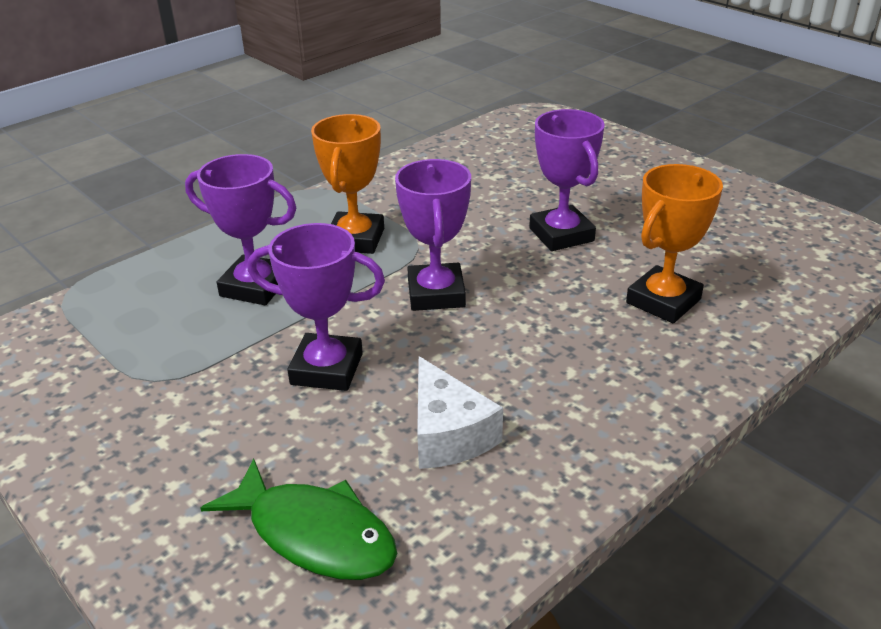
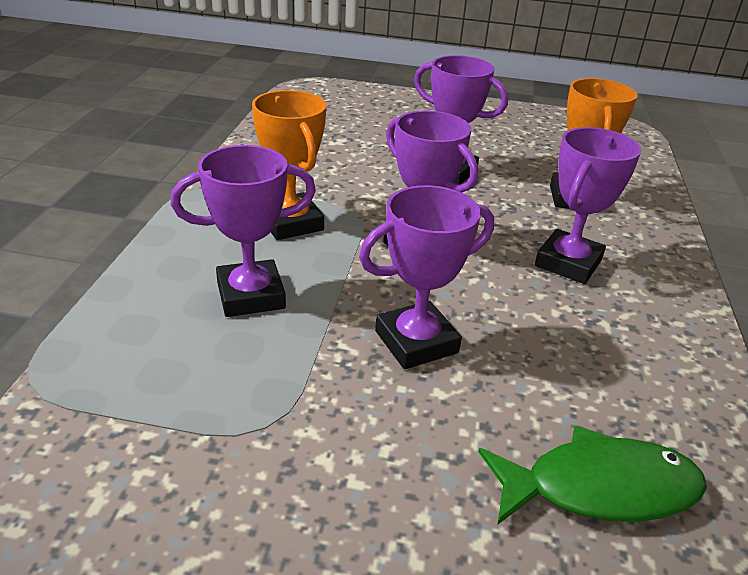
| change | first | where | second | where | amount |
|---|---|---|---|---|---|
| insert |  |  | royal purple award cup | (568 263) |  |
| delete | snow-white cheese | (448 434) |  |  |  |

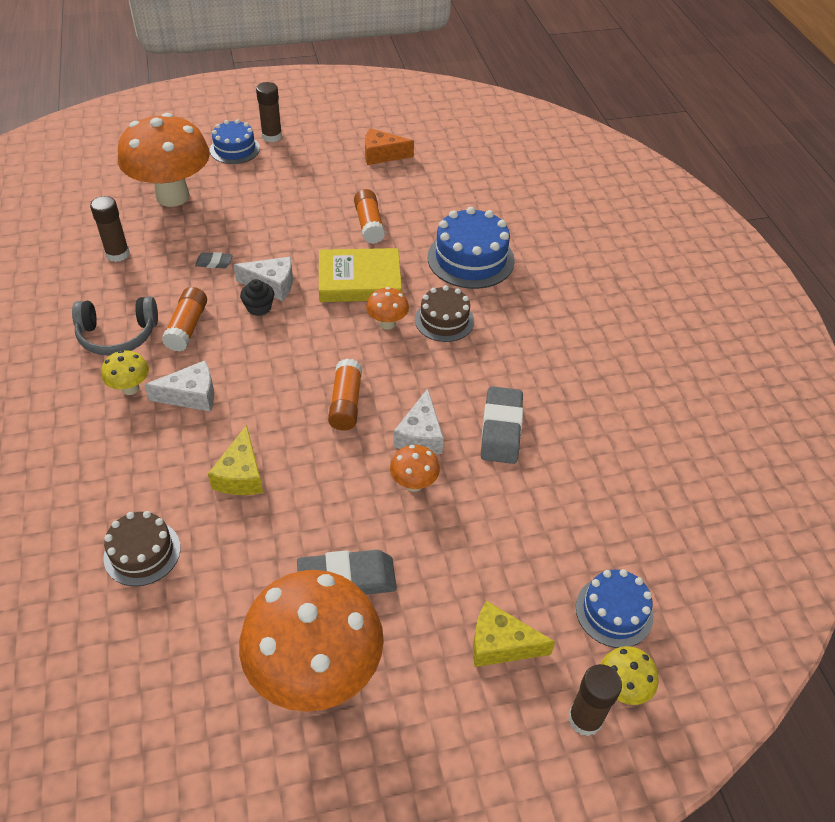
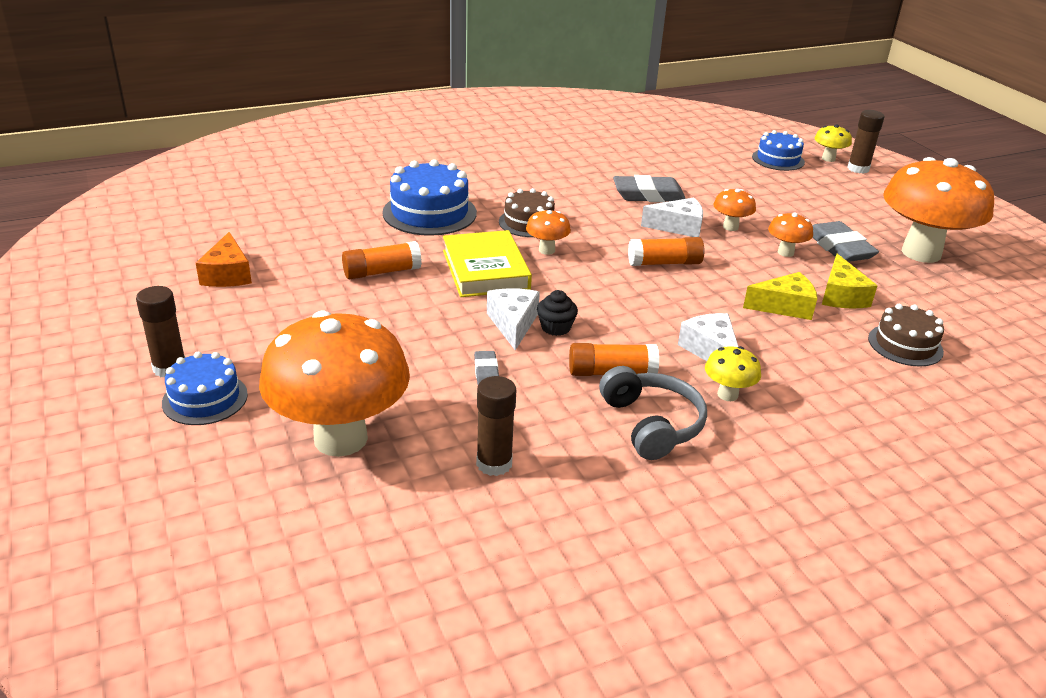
| change | first | where | second | where | amount |
|---|---|---|---|---|---|
| insert |  |  | orange-coloured mushroom | (785 252) |  |
| move | golden cheese | (500 644) |  | (841 296) |  |

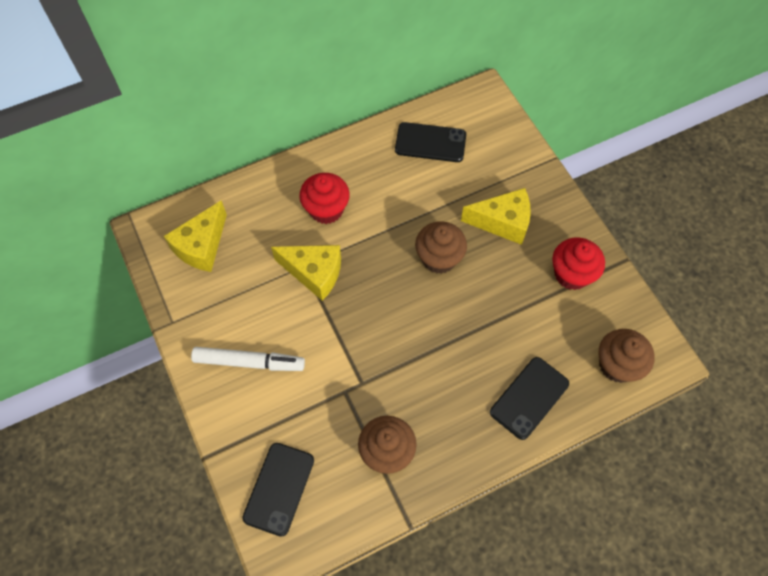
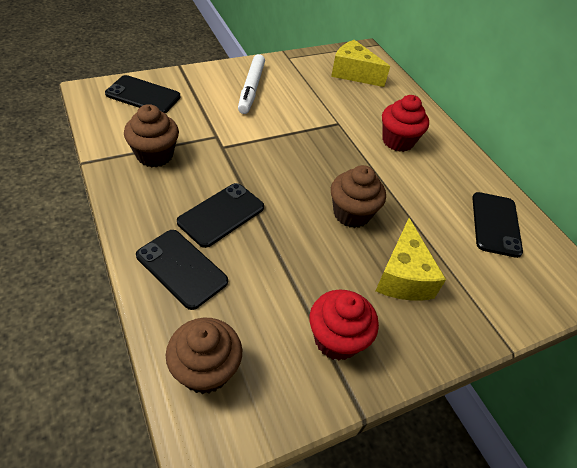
| change | first | where | second | where | amount |
|---|---|---|---|---|---|
| insert |  |  | jet-black phone | (221 214) |  |
| delete | golden cheese | (314 273) |  |  |  |

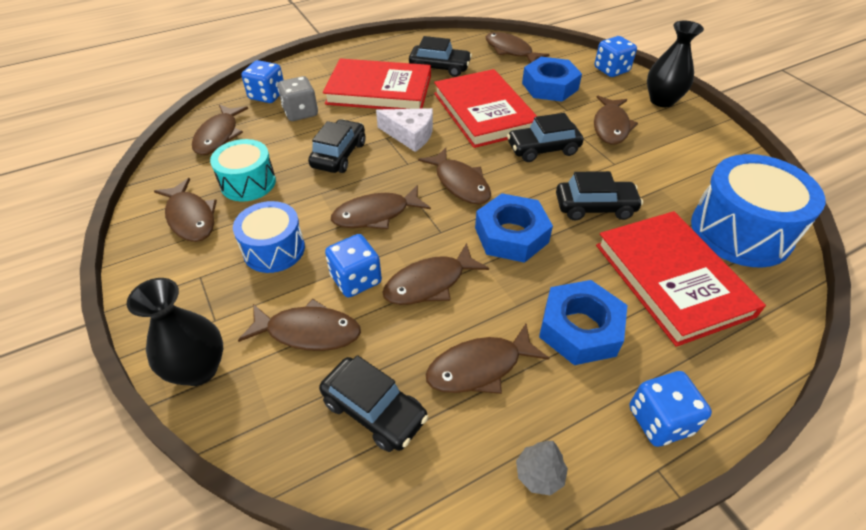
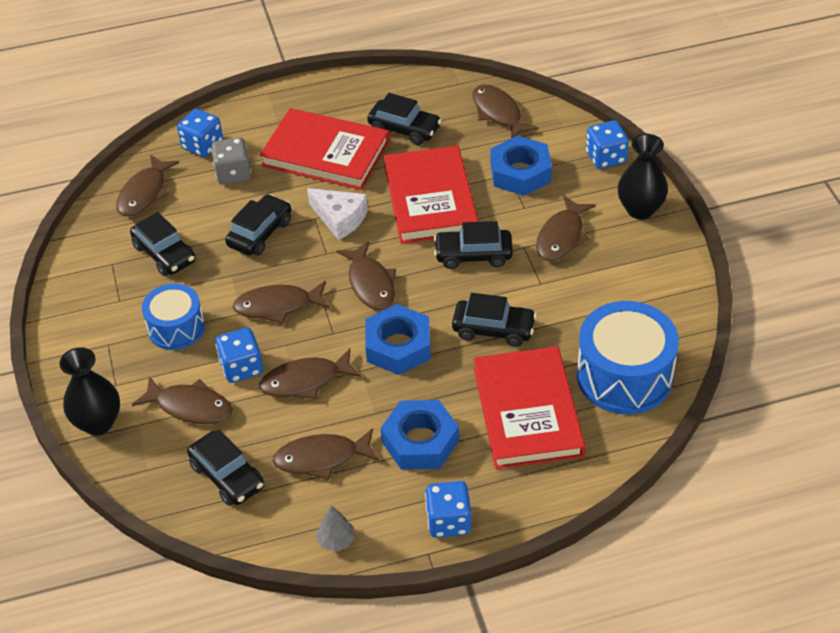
| change | first | where | second | where | amount |
|---|---|---|---|---|---|
| replace | teal toy drum | (248 183) | jet-black toy car | (164 254) |  |
| delete | dark brown toy fish | (191 217) |  |  |  |

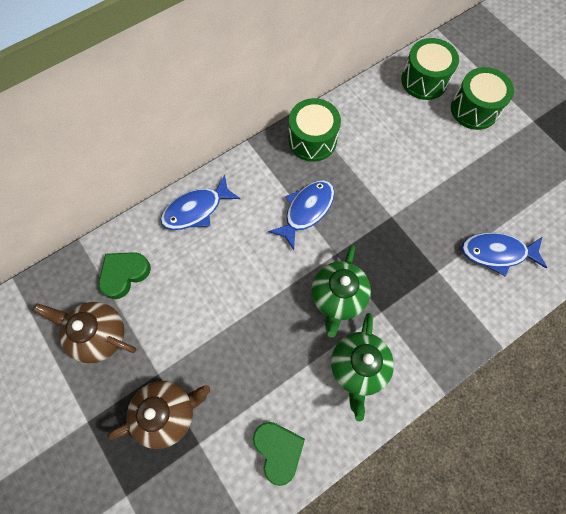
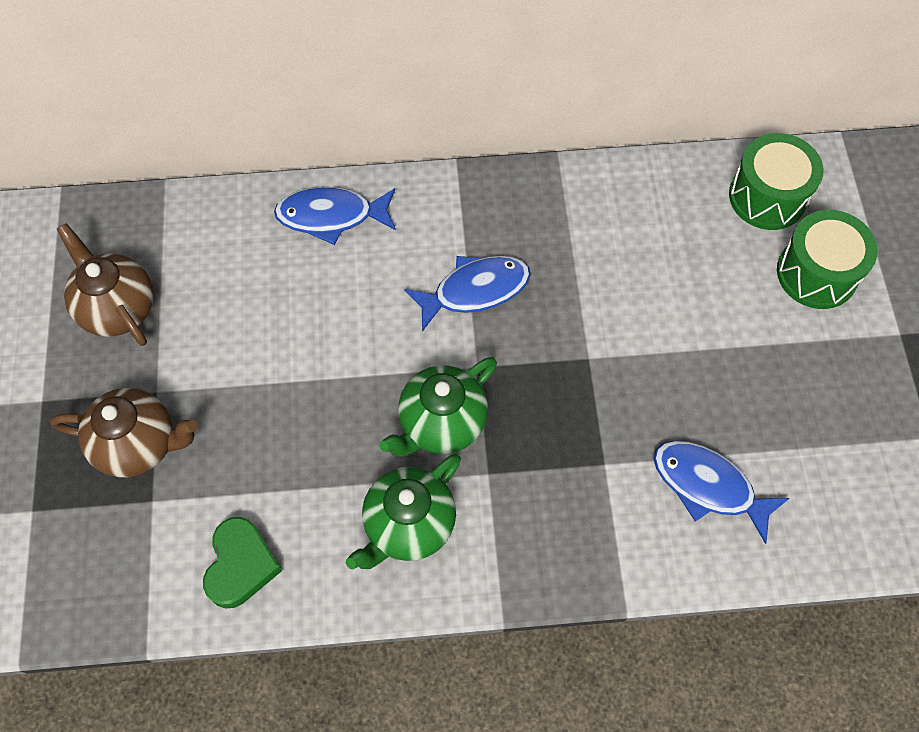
| change | first | where | second | where | amount |
|---|---|---|---|---|---|
| delete | green heart shape | (124 274) |  |  |  |
| delete | green toy drum | (312 140) |  |  |  |

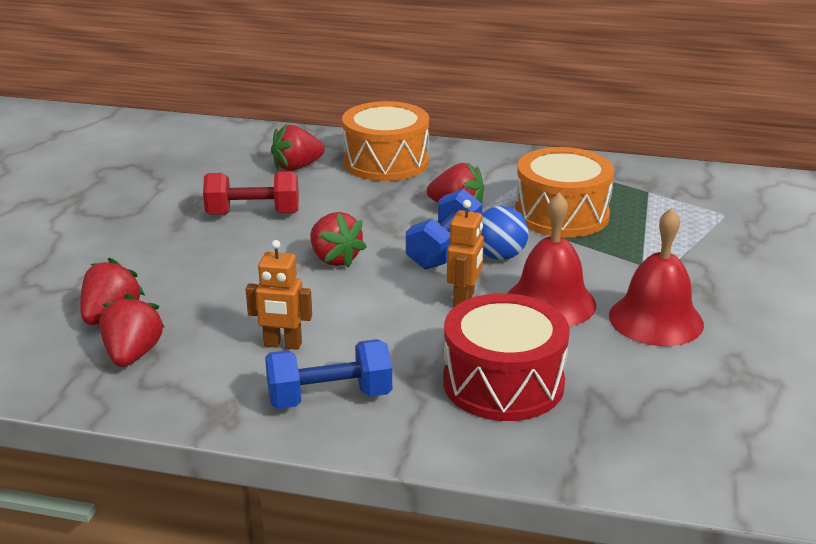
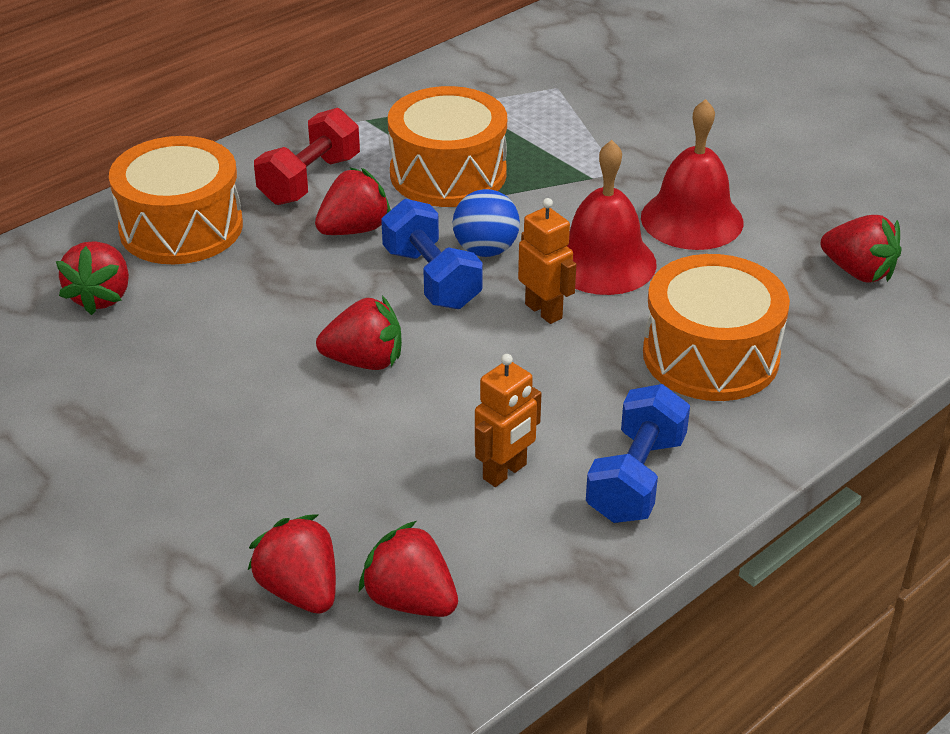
| change | first | where | second | where | amount |
|---|---|---|---|---|---|
| move | red dumbbell | (253 214) |  | (310 180) |  |
| recolor | red toy drum | (503 383) | orange-coloured toy drum | (710 355) |  |
| insert |  |  | red toy strawberry | (858 272) |  |

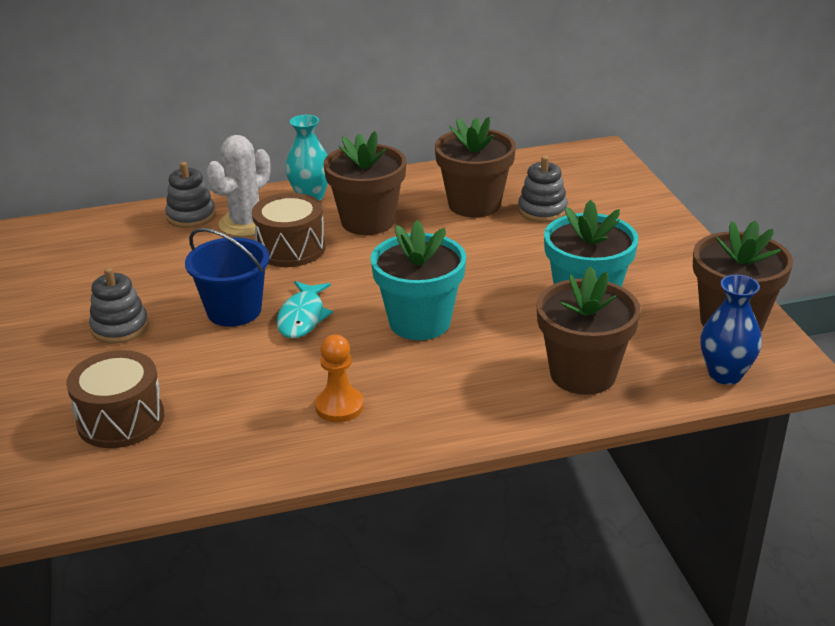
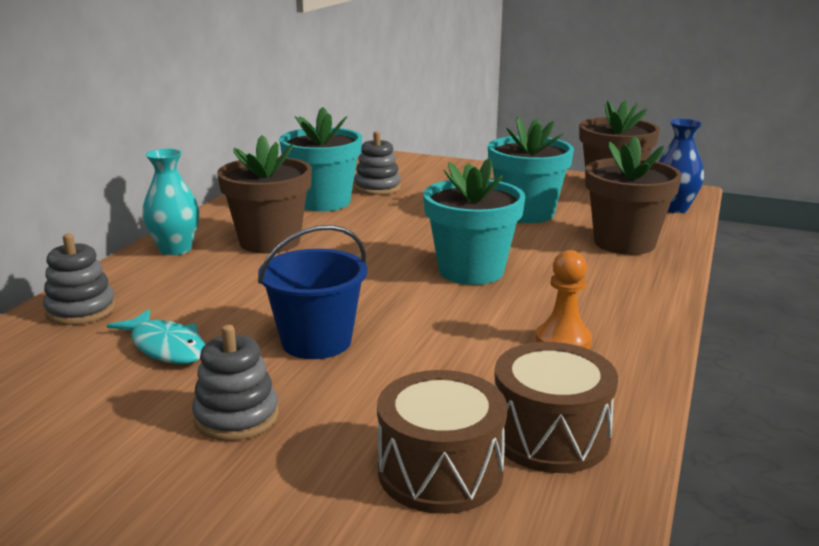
| change | first | where | second | where | amount |
|---|---|---|---|---|---|
| move | teal toy fish | (302 317) |  | (166 347) |  |
| recolor | dark brown potted plant | (474 204) | teal potted plant | (323 202) |  |
| move | dark brown toy drum | (291 248) |  | (550 436) |  |
| delete | snow-white saguaro cactus | (246 223) |  |  |  |

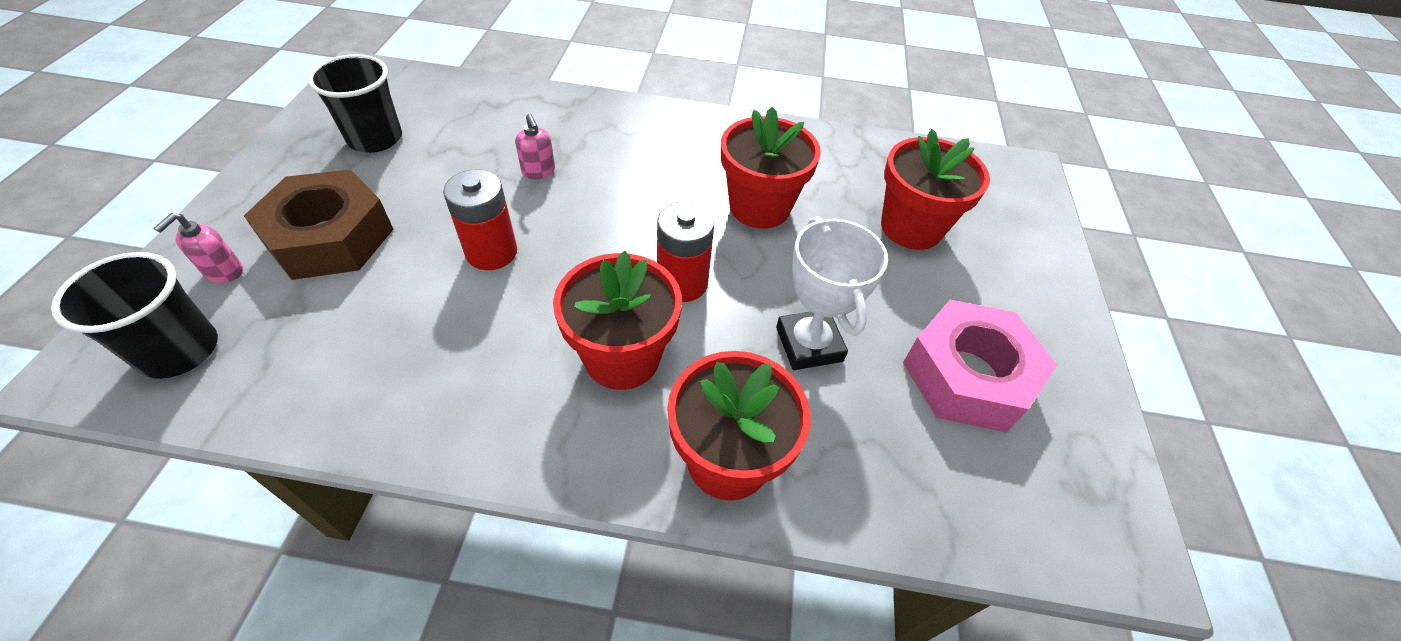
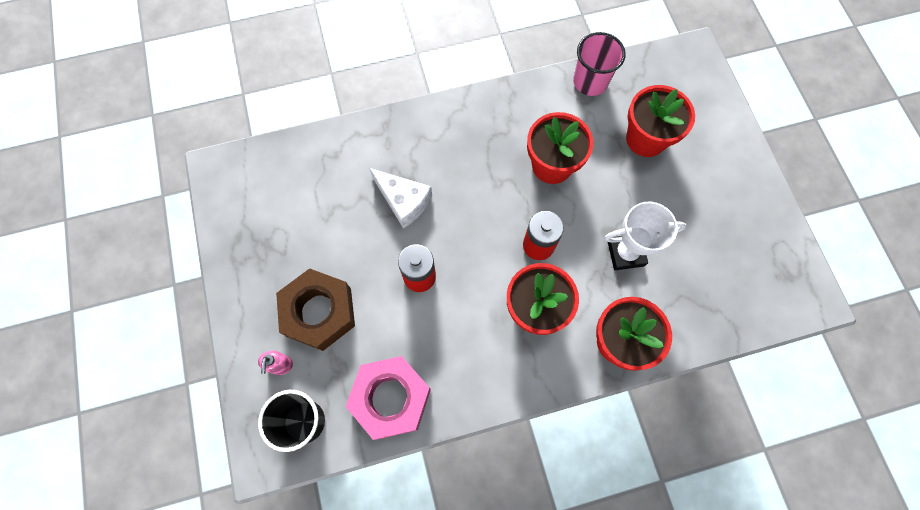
| change | first | where | second | where | amount |
|---|---|---|---|---|---|
| move | rose-pink hex nut | (968 376) |  | (391 398) |  |
| replace | rose-pink soap dispenser | (538 171) | snow-white cheese | (403 201) |  |
| insert |  |  | rose-pink tumbler | (590 82) |  |
| rotate | snow-white award cup | (809 344) |  | (625 253) | 60 degrees counterclockwise |
| delete | jet-black tumbler | (375 139) |  |  |  |

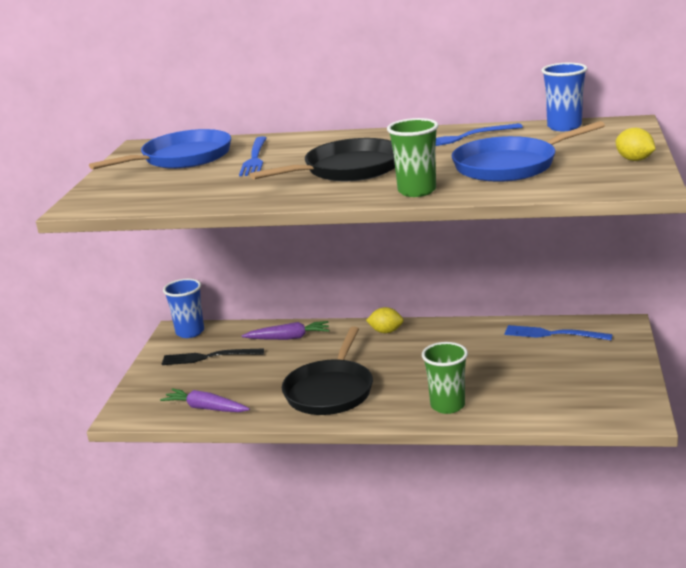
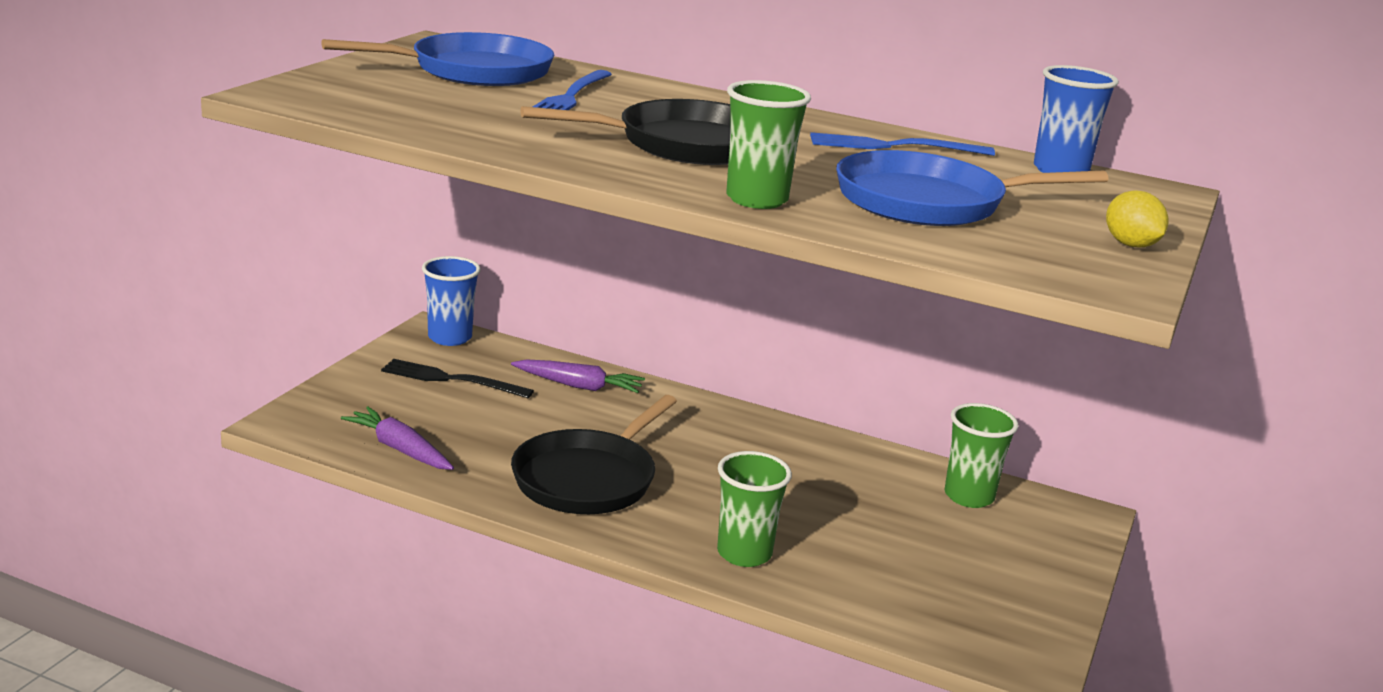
| change | first | where | second | where | amount |
|---|---|---|---|---|---|
| replace | cobalt dinner fork | (553 334) | green tumbler | (969 496) |  |
| delete | golden toy lemon | (386 331) |  |  |  |

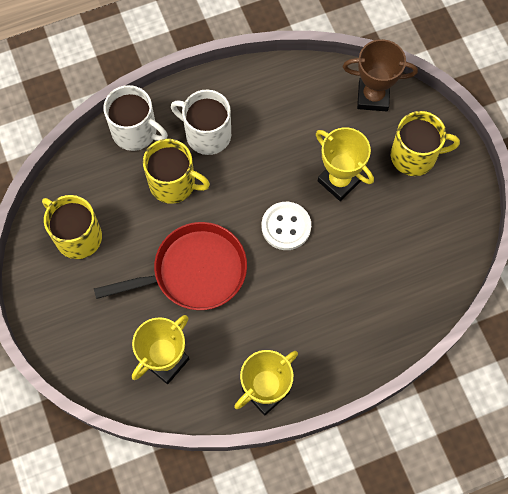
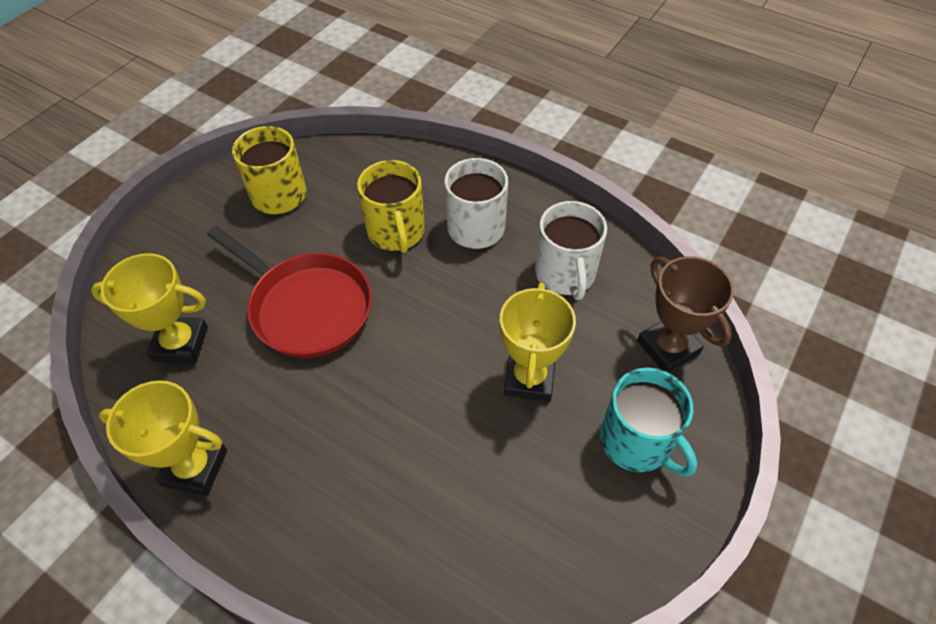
| change | first | where | second | where | amount |
|---|---|---|---|---|---|
| move | snow-white tea mug | (135 132) |  | (565 274) |  |
| recolor | golden tea mug | (414 156) | teal tea mug | (637 442) |  |
| delete | snow-white shirt button | (286 226) |  |  |  |

